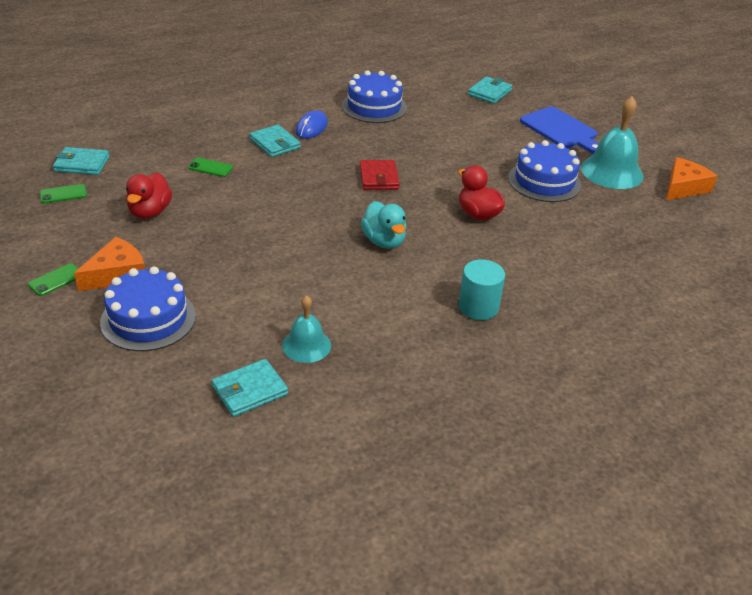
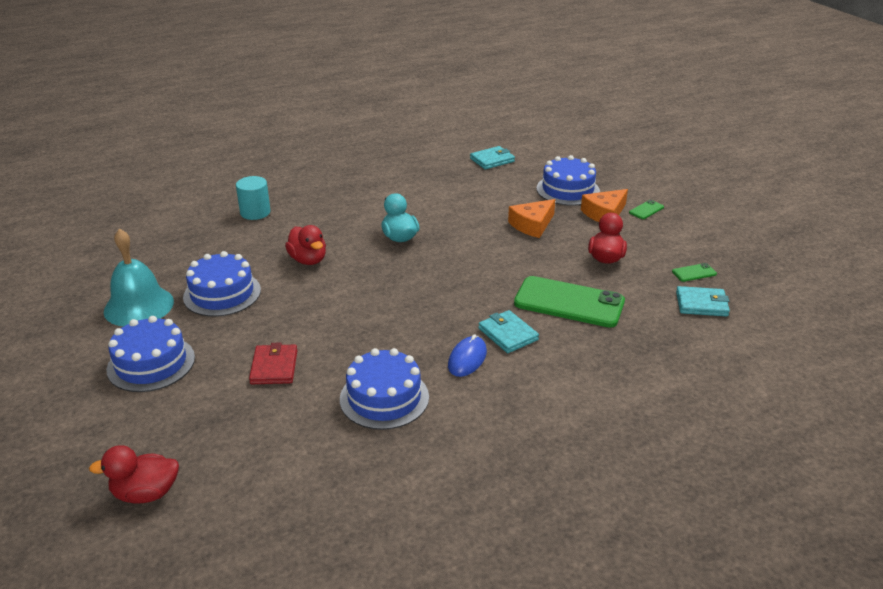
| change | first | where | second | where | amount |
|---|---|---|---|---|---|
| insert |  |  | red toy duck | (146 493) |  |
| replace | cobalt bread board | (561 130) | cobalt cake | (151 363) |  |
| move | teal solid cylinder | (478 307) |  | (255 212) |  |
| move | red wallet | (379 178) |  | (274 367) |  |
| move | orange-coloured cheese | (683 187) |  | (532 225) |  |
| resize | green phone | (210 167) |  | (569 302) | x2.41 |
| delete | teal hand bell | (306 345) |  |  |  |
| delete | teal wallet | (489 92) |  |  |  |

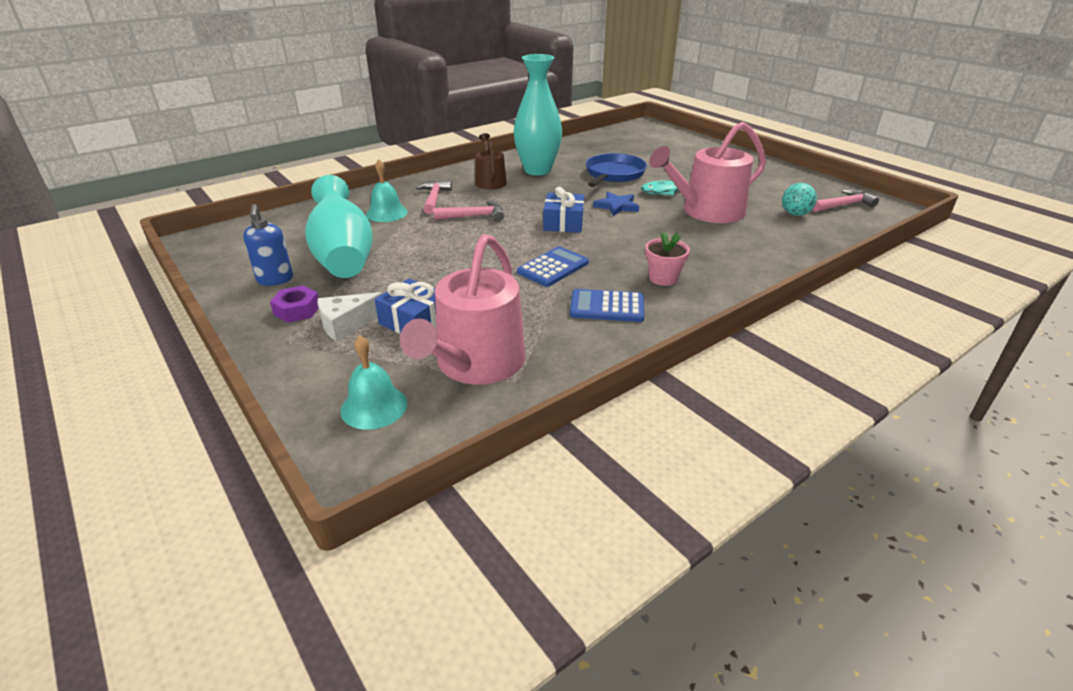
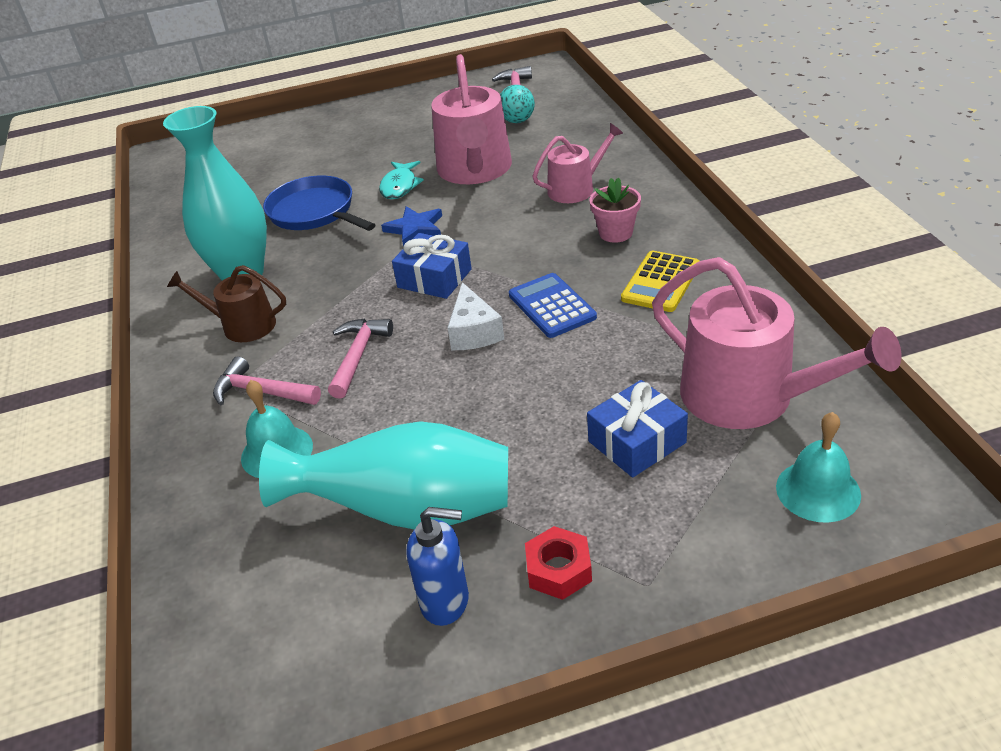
| change | first | where | second | where | amount |
|---|---|---|---|---|---|
| move | snow-white cheese | (347 324) |  | (473 332) |  |
| recolor | royal purple hex nut | (297 310) | red hex nut | (558 570) |  |
| insert |  |  | rose-pink watering pot | (576 188) |  |
| recolor | cobalt adding machine | (607 307) | golden adding machine | (661 282) |  |

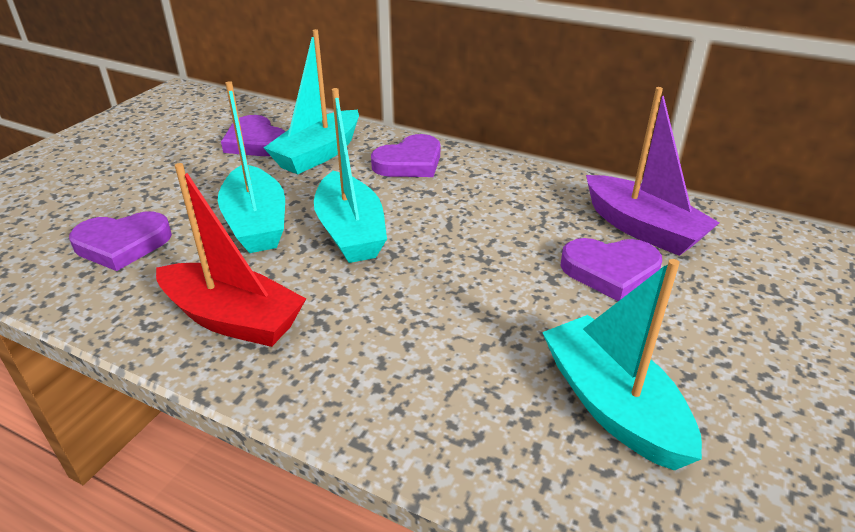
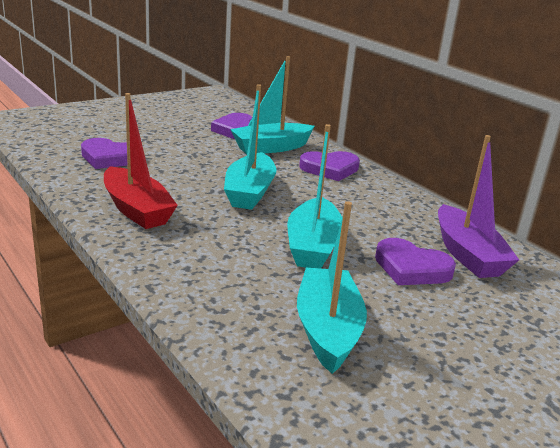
| change | first | where | second | where | amount |
|---|---|---|---|---|---|
| move | teal boat | (256 223) |  | (312 246) |  |

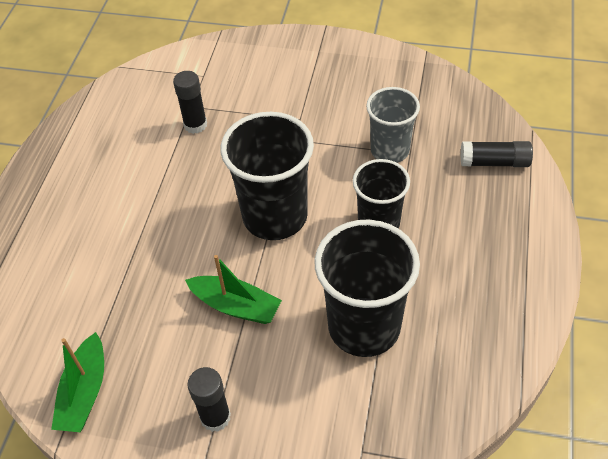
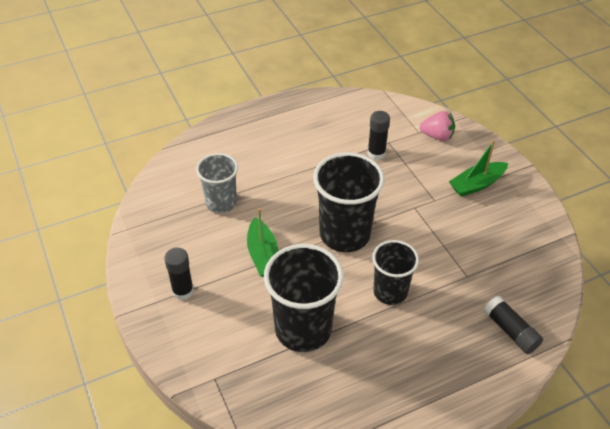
| change | first | where | second | where | amount |
|---|---|---|---|---|---|
| move | gray tumbler | (390 150) |  | (221 203) |  |
| insert |  |  | rose-pink toy strawberry | (437 136) |  |
| move | green boat | (85 392) |  | (476 184) |  |

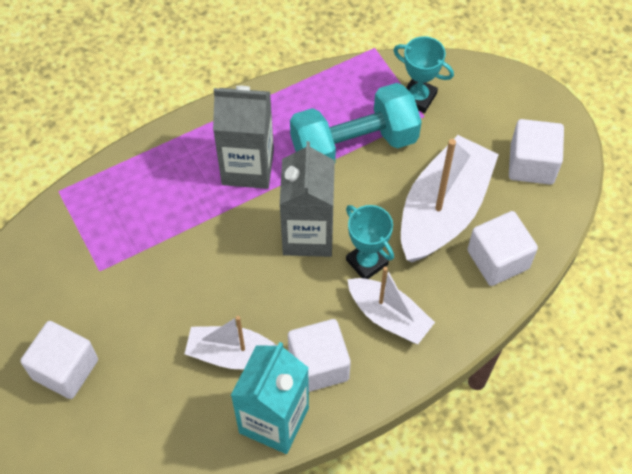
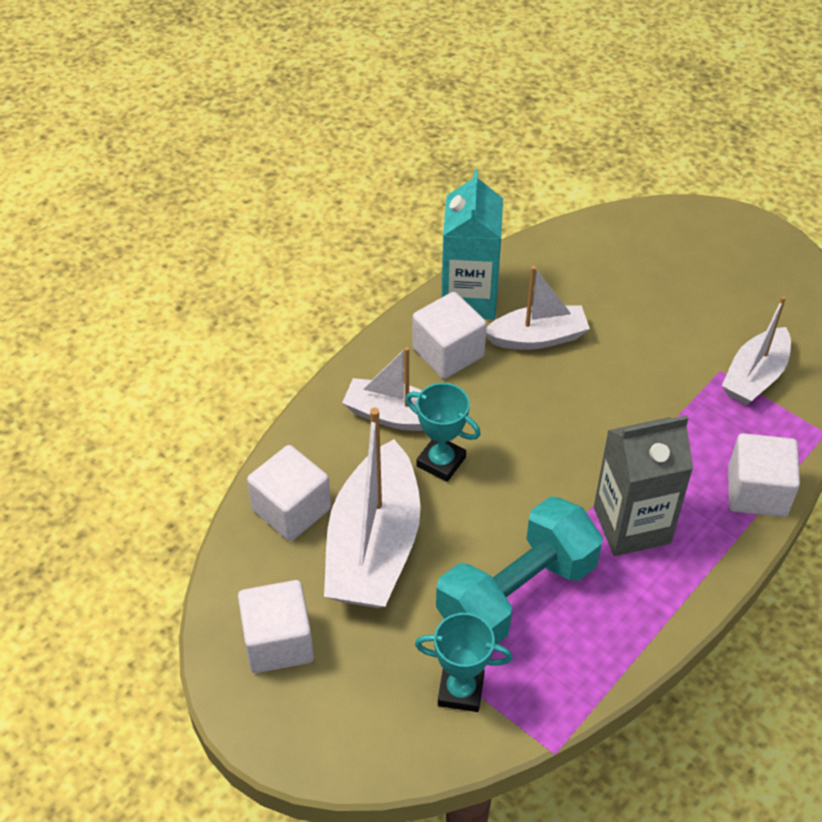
| change | first | where | second | where | amount |
|---|---|---|---|---|---|
| insert |  |  | snow-white boat | (754 376) |  |
| move | snow-white block | (65 369) |  | (757 492) |  |
| delete | gray milk carton | (308 234) |  |  |  |

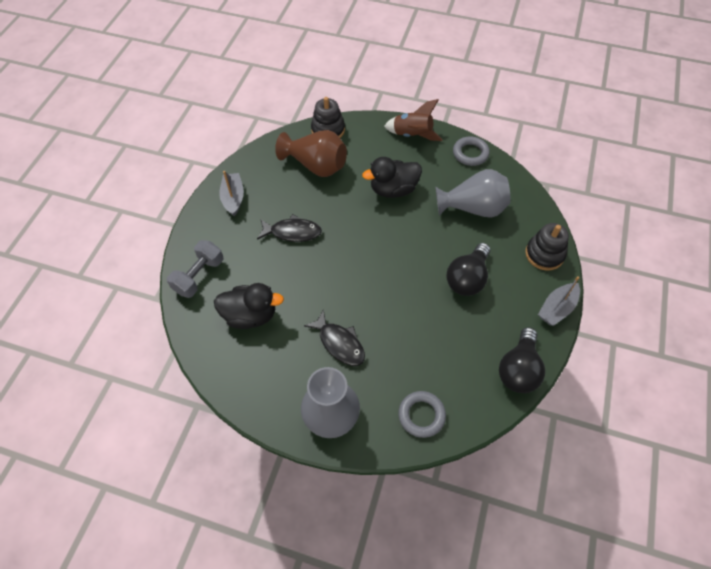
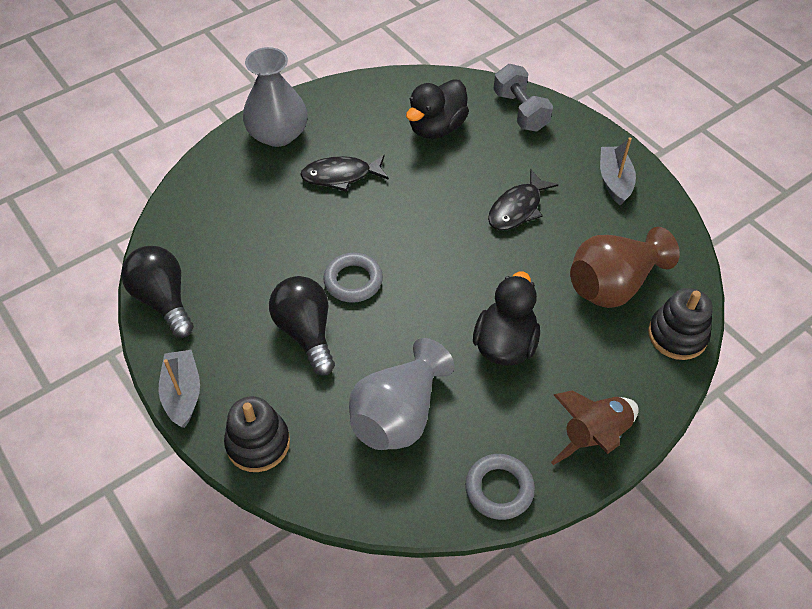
| change | first | where | second | where | amount |
|---|---|---|---|---|---|
| move | gray hoop | (421 415) |  | (353 281) |  |
| rotate | gray boat | (233 198) |  | (614 181) | 120 degrees counterclockwise |

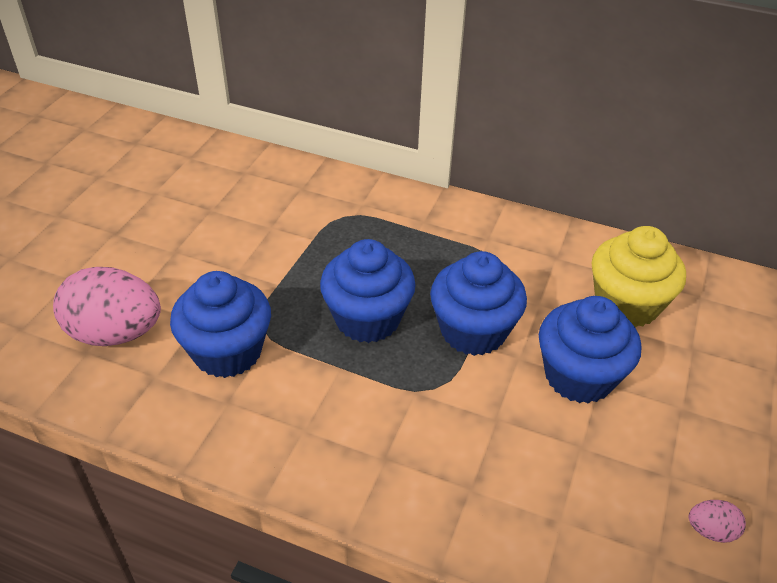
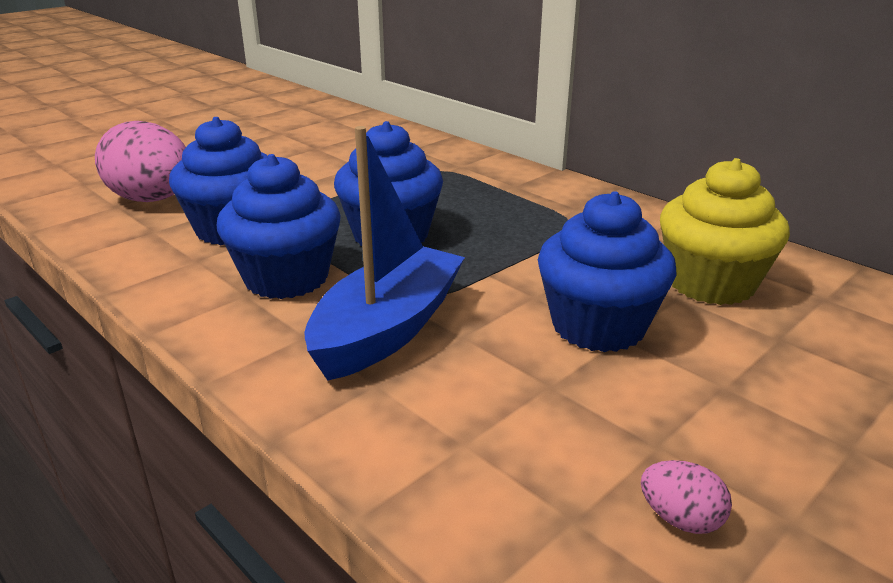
| change | first | where | second | where | amount |
|---|---|---|---|---|---|
| move | cobalt fairy cake | (473 331) |  | (286 278) |  |
| insert |  |  | cobalt boat | (387 329) |  |

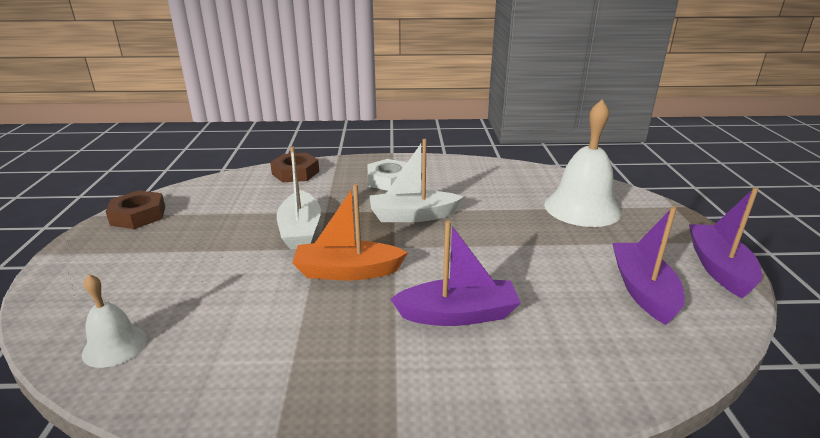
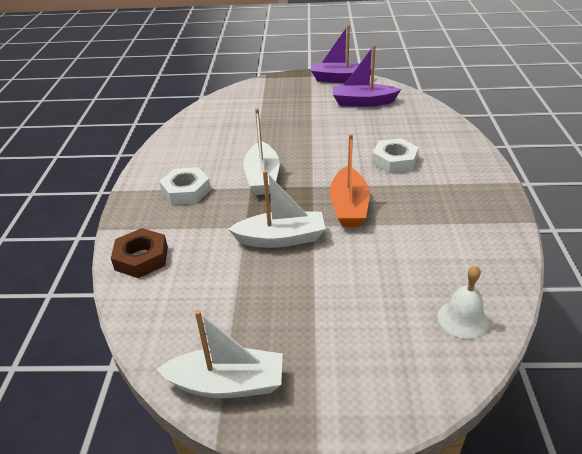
| change | first | where | second | where | amount |
|---|---|---|---|---|---|
| replace | dark brown hex nut | (138 215) | snow-white boat | (227 384) |  |
| replace | royal purple boat | (458 314) | snow-white hex nut | (394 161) |  |
| delete | snow-white hand bell | (582 208) |  |  |  |

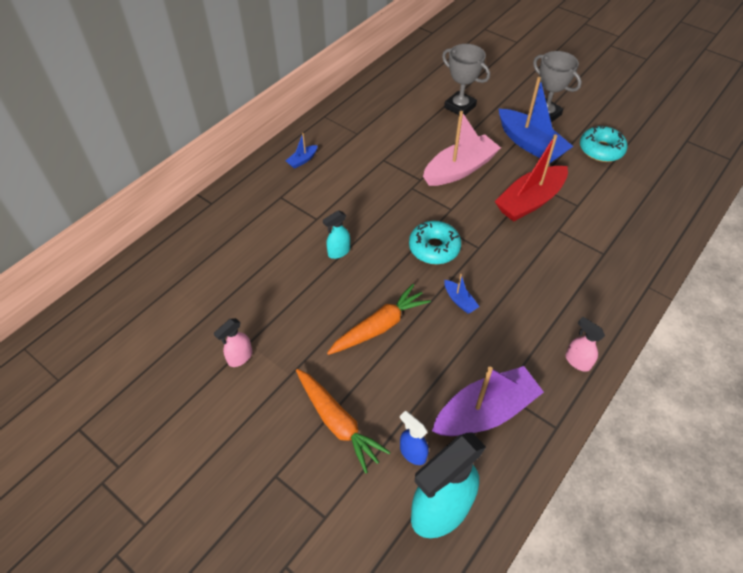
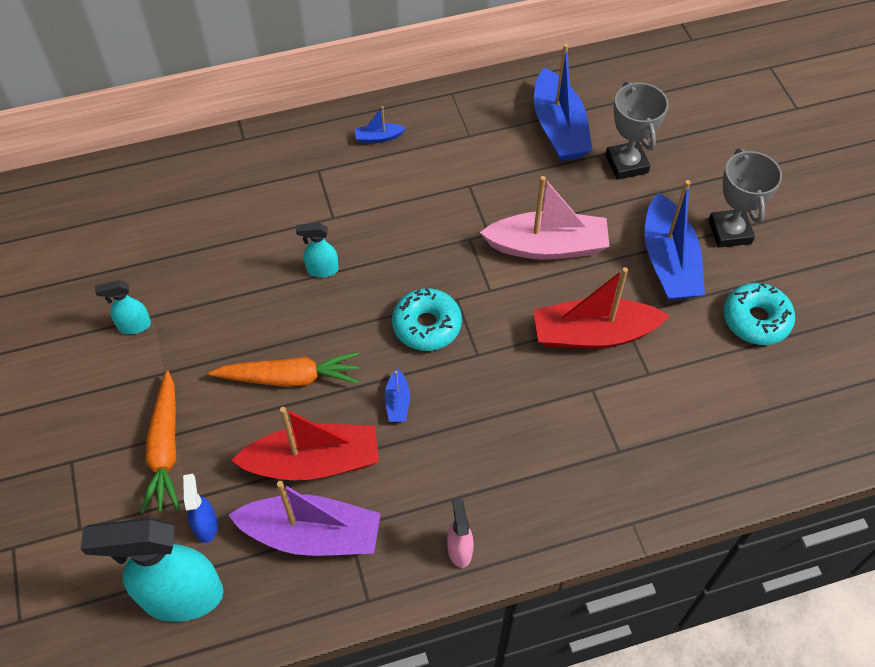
| change | first | where | second | where | amount |
|---|---|---|---|---|---|
| recolor | rose-pink spray cleaner | (240 357) | teal spray cleaner | (134 326) |  |
| insert |  |  | red boat | (313 462) |  |
| insert |  |  | cobalt boat | (559 128) |  |

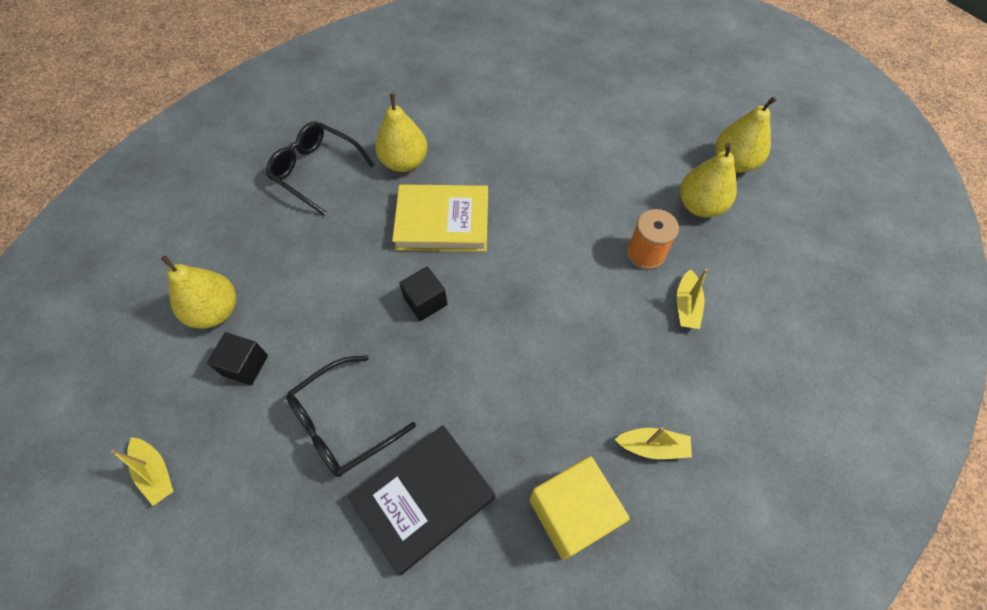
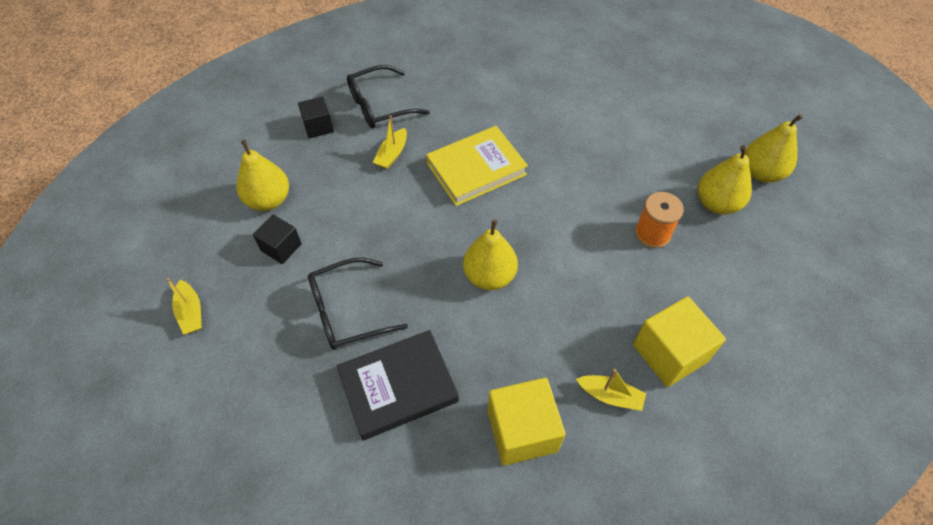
| change | first | where | second | where | amount |
|---|---|---|---|---|---|
| move | jet-black block | (425 301) |  | (318 126) |  |
| rotate | jet-black eyeglasses | (316 171) |  | (379 106) | 75 degrees counterclockwise |
| move | golden boat | (686 306) |  | (392 154) |  |
| rotate | golden hardback | (442 222) |  | (476 169) | 45 degrees counterclockwise |
| move | golden pear | (404 162) |  | (489 276) |  |
| insert |  |  | golden block | (669 353) |  |

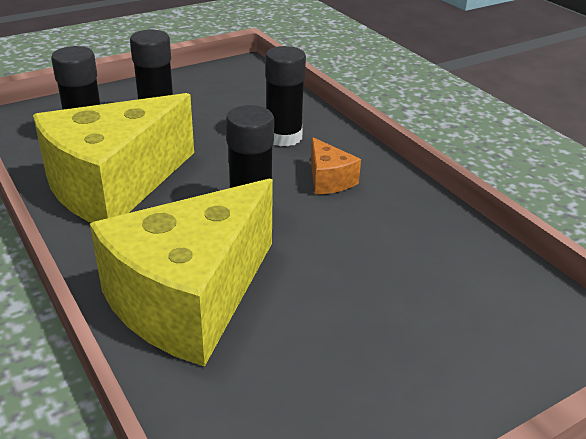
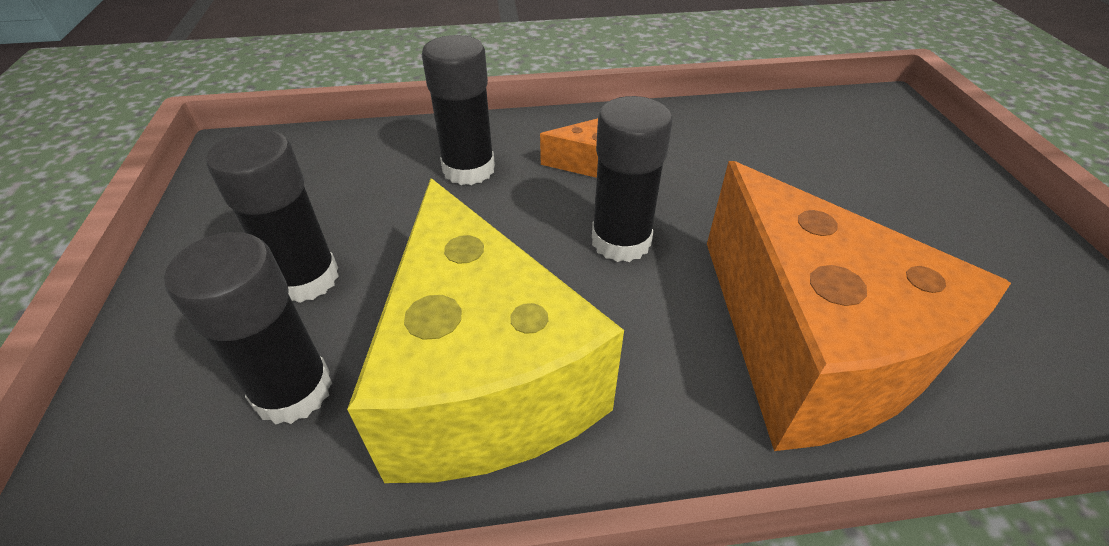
| change | first | where | second | where | amount |
|---|---|---|---|---|---|
| recolor | golden cheese | (190 299) | orange-coloured cheese | (807 348) |  |

